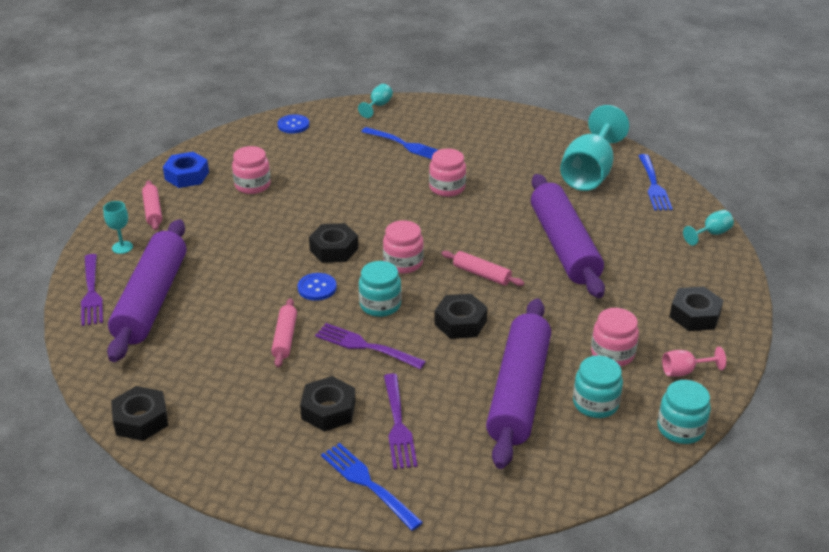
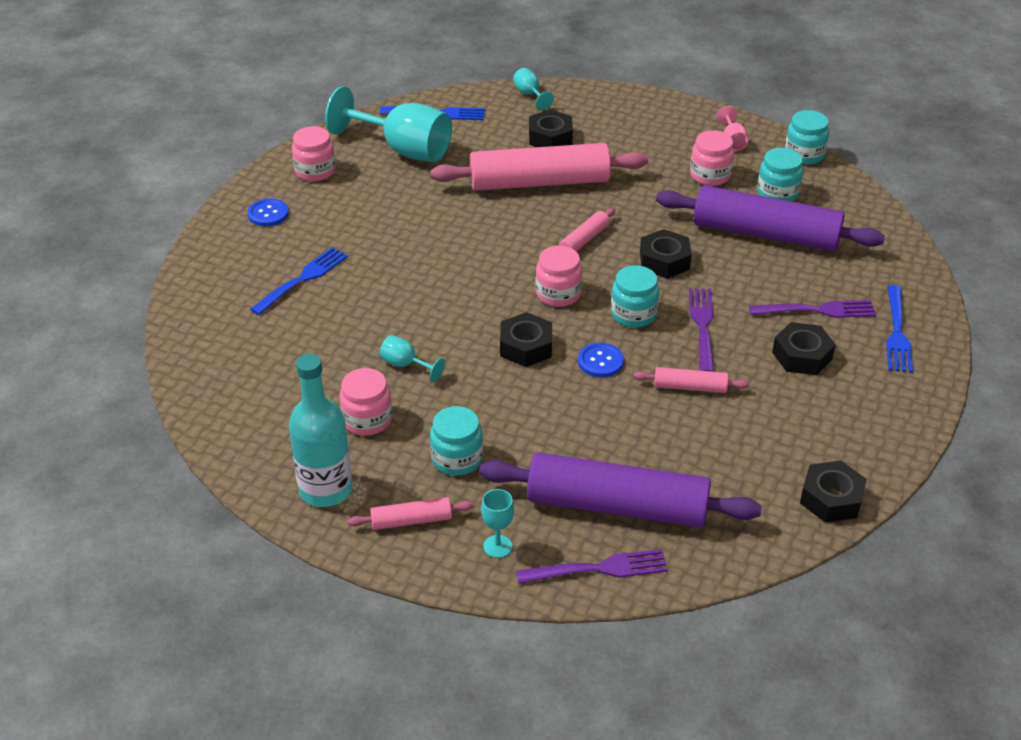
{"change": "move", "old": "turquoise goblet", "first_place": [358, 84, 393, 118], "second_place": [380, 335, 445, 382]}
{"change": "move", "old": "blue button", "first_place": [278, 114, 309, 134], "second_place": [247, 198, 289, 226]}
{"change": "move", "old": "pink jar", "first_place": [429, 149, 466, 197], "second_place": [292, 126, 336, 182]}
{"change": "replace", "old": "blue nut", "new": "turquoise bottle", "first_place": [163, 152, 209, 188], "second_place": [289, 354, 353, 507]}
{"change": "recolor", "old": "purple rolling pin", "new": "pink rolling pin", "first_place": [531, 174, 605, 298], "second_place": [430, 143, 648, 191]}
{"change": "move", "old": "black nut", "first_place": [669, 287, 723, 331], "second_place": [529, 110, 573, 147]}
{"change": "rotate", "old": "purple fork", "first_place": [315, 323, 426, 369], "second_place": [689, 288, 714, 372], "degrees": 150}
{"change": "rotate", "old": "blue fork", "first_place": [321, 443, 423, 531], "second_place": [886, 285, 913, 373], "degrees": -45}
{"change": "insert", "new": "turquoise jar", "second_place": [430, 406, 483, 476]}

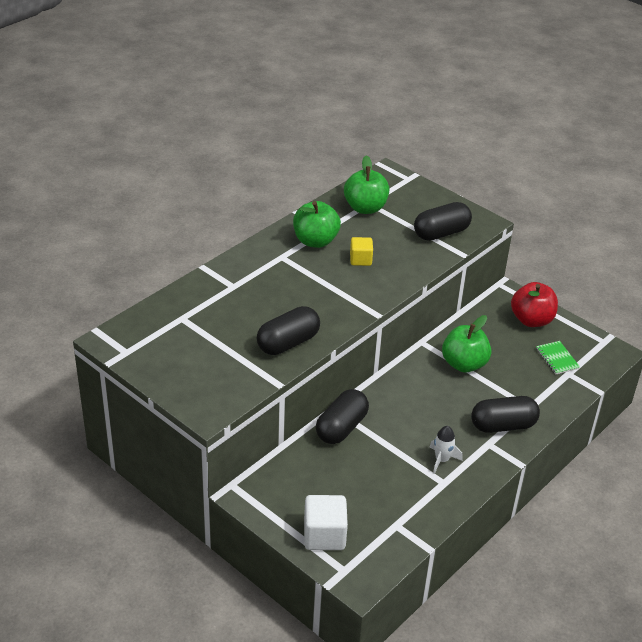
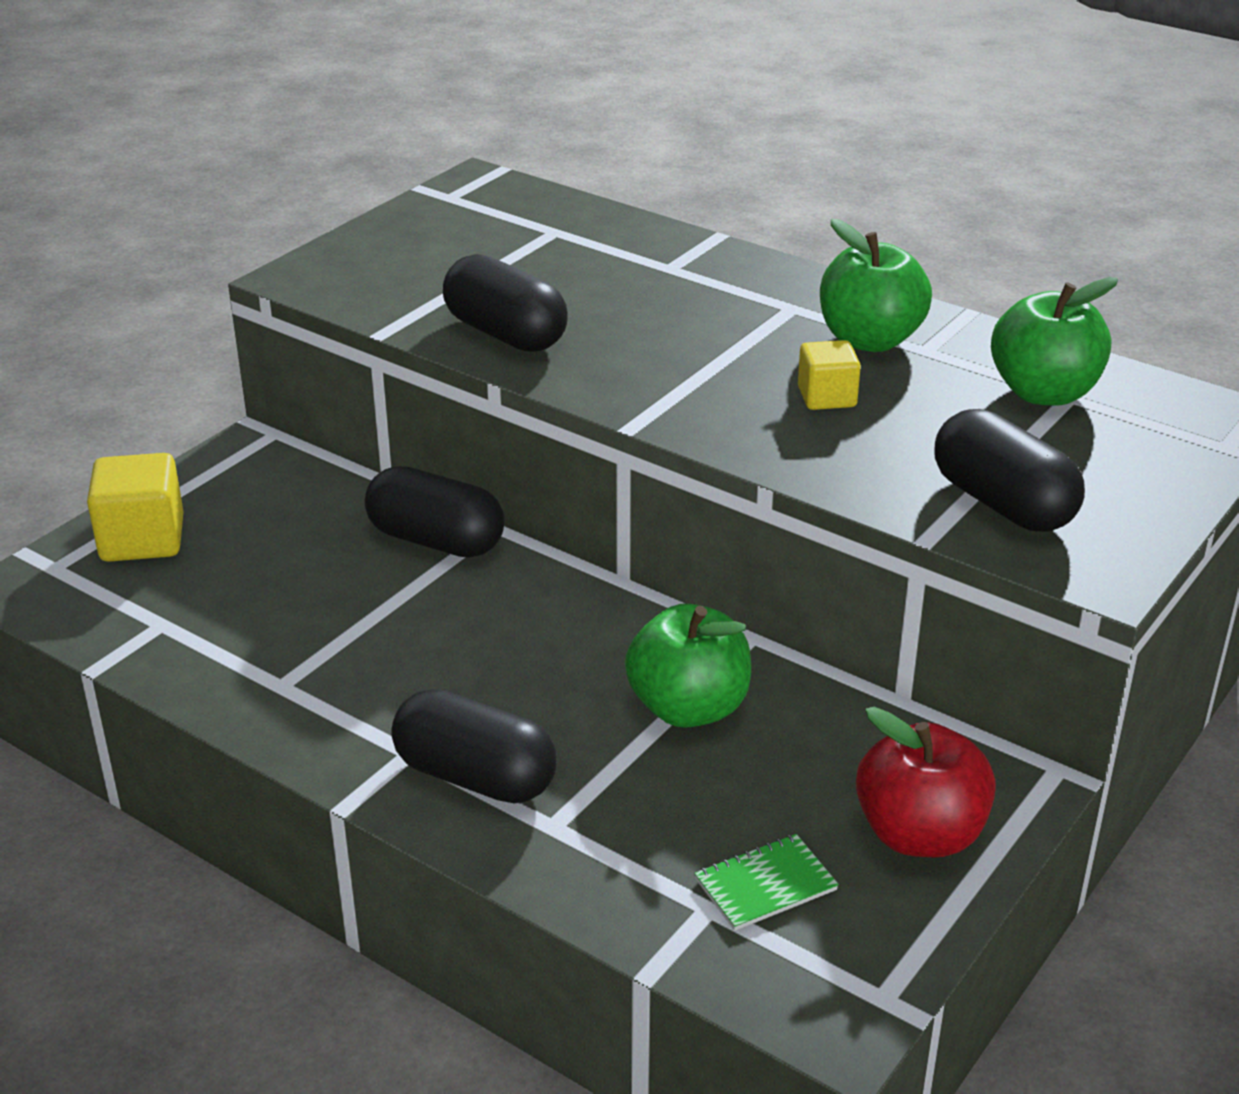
{"change": "rotate", "old": "black capsule", "first_place": [471, 396, 540, 433], "second_place": [391, 688, 557, 804], "degrees": -45}
{"change": "delete", "old": "white rocket", "first_place": [429, 426, 463, 474]}
{"change": "recolor", "old": "white cube", "new": "yellow cube", "first_place": [304, 495, 348, 550], "second_place": [87, 453, 184, 562]}

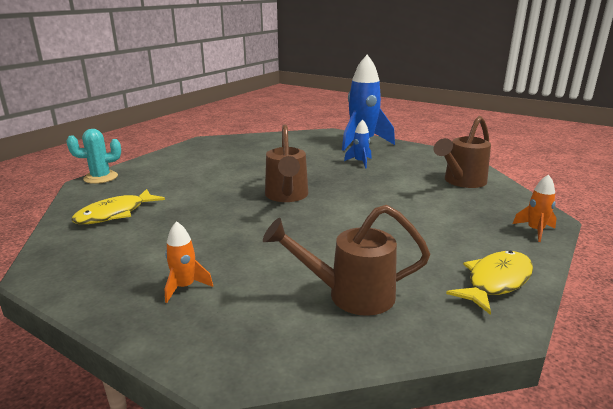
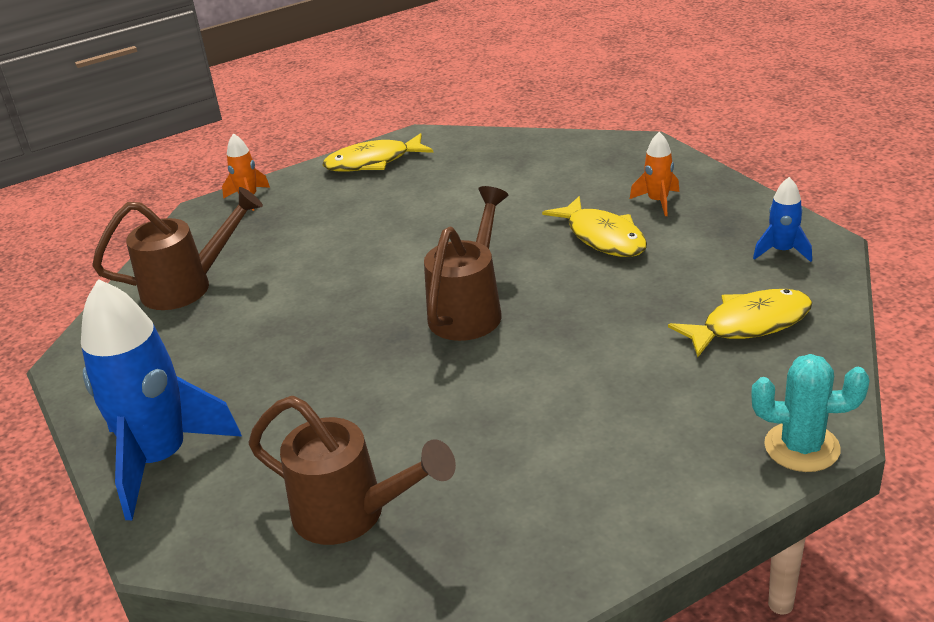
{"change": "move", "old": "blue rocket", "first_place": [344, 119, 371, 168], "second_place": [753, 177, 812, 262]}
{"change": "move", "old": "brown watering can", "first_place": [263, 205, 430, 316], "second_place": [249, 396, 456, 545]}
{"change": "insert", "new": "yellow fish", "second_place": [542, 196, 647, 257]}

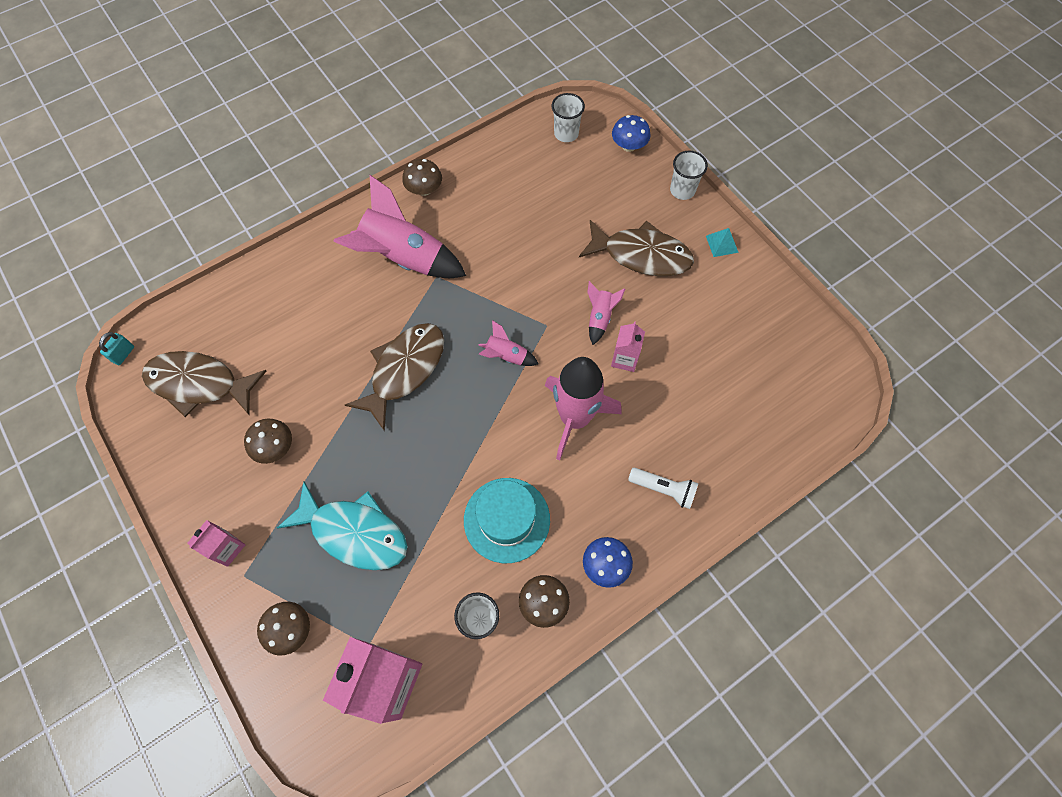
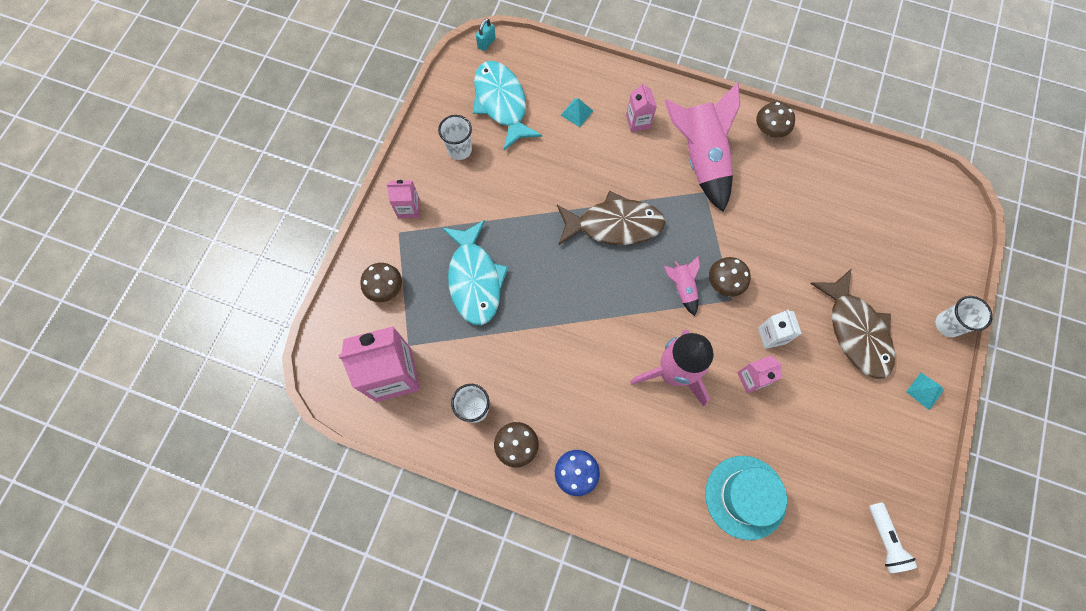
{"change": "move", "old": "white cup", "first_place": [552, 93, 585, 142], "second_place": [438, 115, 472, 160]}
{"change": "delete", "old": "blue mushroom", "first_place": [612, 115, 651, 152]}
{"change": "replace", "old": "pink rocket", "new": "white carton", "first_place": [587, 281, 625, 345], "second_place": [758, 309, 802, 349]}
{"change": "rotate", "old": "turquoise padlock", "first_place": [99, 332, 134, 365], "second_place": [476, 18, 496, 51], "degrees": -45}
{"change": "recolor", "old": "brown fish", "new": "turquoise fish", "first_place": [142, 351, 267, 417], "second_place": [473, 61, 542, 150]}
{"change": "move", "old": "brown mushroom", "first_place": [244, 419, 292, 464], "second_place": [709, 257, 751, 297]}
{"change": "move", "old": "white flashlight", "first_place": [628, 467, 698, 509], "second_place": [869, 502, 917, 573]}
{"change": "move", "old": "turquoise hat", "first_place": [464, 478, 550, 563], "second_place": [705, 456, 787, 540]}
{"change": "insert", "new": "pink carton", "second_place": [626, 83, 657, 132]}
{"change": "insert", "new": "turquoise pyramid", "second_place": [561, 98, 593, 127]}

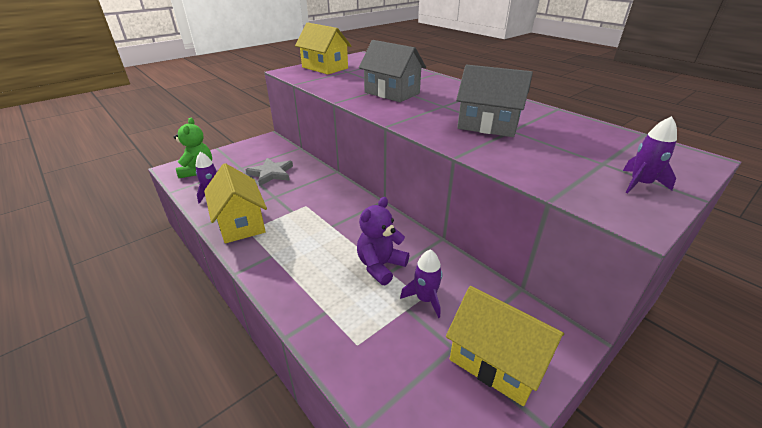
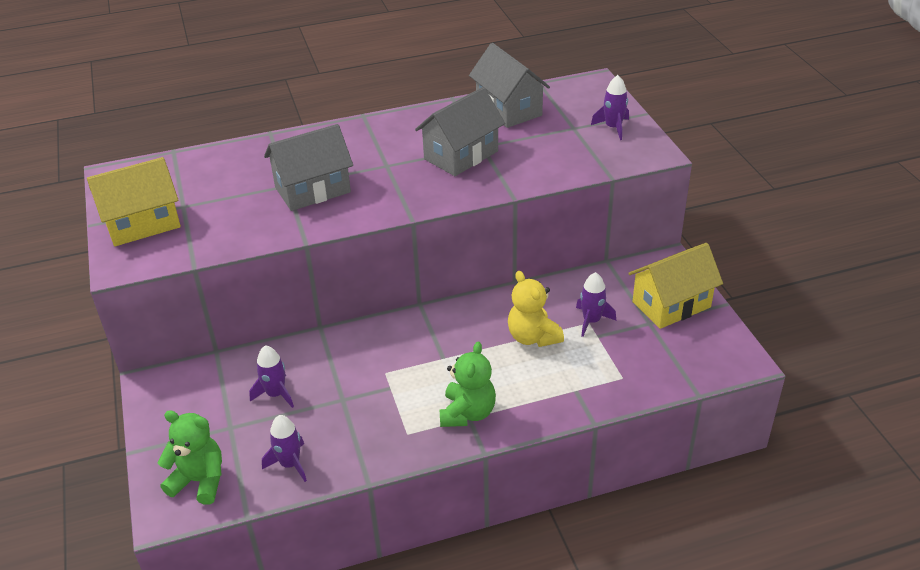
{"change": "replace", "old": "grey star", "new": "purple rocket", "first_place": [245, 158, 293, 186], "second_place": [249, 345, 294, 408]}
{"change": "delete", "old": "yellow house", "first_place": [204, 163, 267, 243]}
{"change": "recolor", "old": "purple teddy bear", "new": "yellow teddy bear", "first_place": [357, 197, 409, 285], "second_place": [508, 271, 564, 347]}
{"change": "insert", "new": "grey house", "second_place": [469, 43, 550, 128]}
{"change": "insert", "new": "green teddy bear", "second_place": [440, 341, 496, 427]}

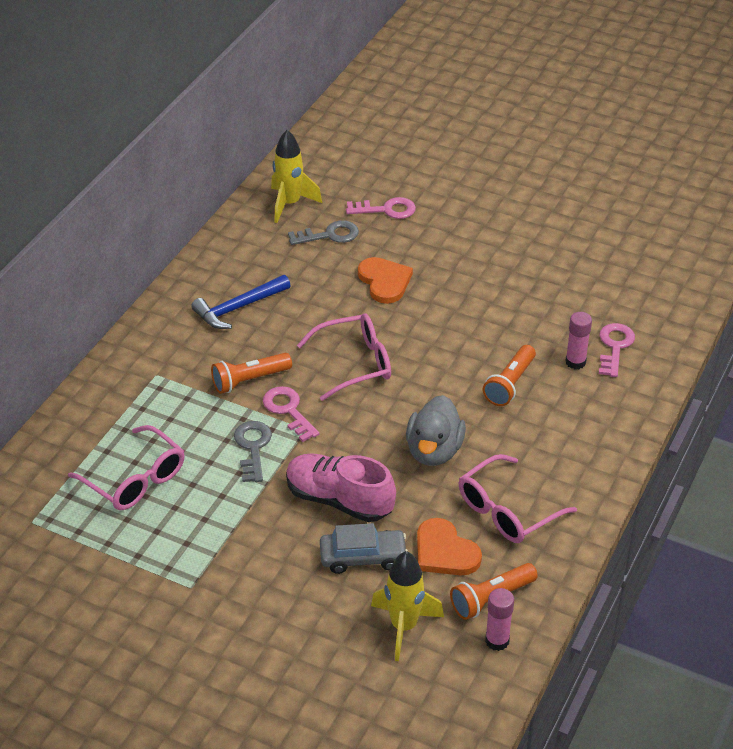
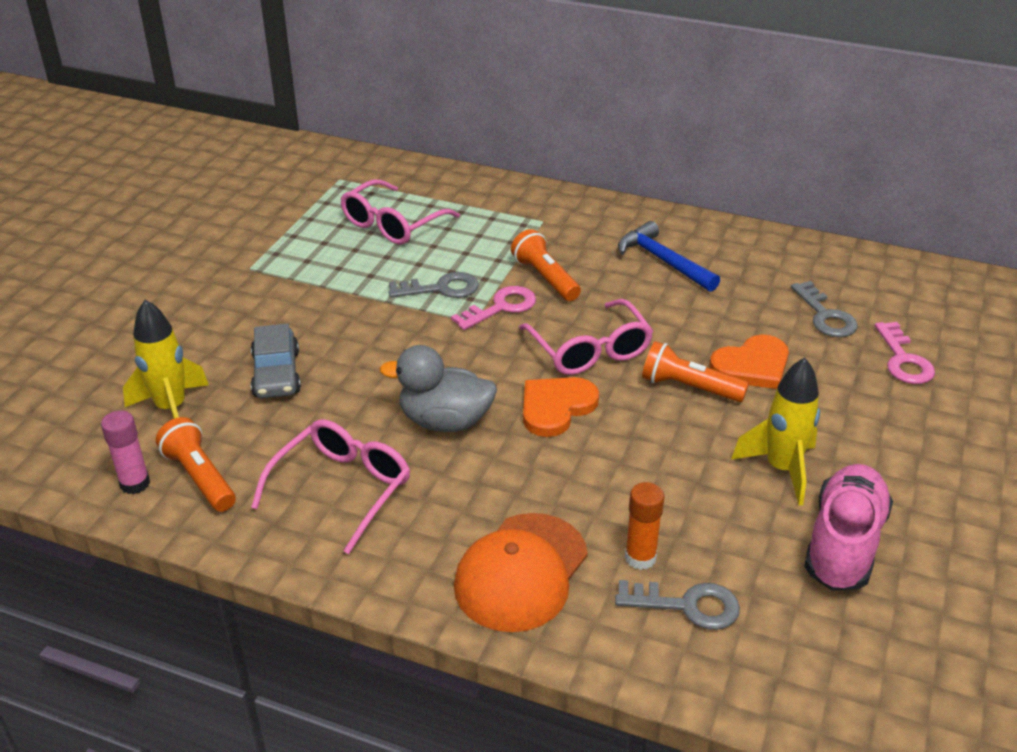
{"change": "move", "old": "yellow rocket", "first_place": [271, 130, 322, 223], "second_place": [731, 358, 820, 506]}
{"change": "recolor", "old": "pink glue stick", "new": "orange glue stick", "first_place": [565, 312, 592, 369], "second_place": [625, 482, 665, 570]}
{"change": "recolor", "old": "pink key", "new": "grey key", "first_place": [599, 323, 635, 377], "second_place": [615, 580, 740, 630]}
{"change": "move", "old": "orange flashlight", "first_place": [483, 345, 536, 406], "second_place": [642, 341, 749, 402]}
{"change": "move", "old": "pink shoe", "first_place": [286, 453, 396, 522], "second_place": [804, 464, 893, 591]}
{"change": "rotate", "old": "pink glasses", "first_place": [459, 454, 577, 543], "second_place": [251, 420, 410, 554], "degrees": 75}
{"change": "move", "old": "orange heart", "first_place": [417, 518, 482, 575], "second_place": [523, 377, 599, 437]}
{"change": "insert", "new": "orange cap", "second_place": [454, 513, 588, 632]}

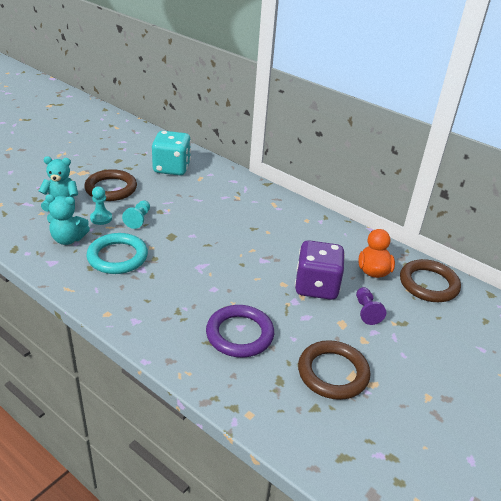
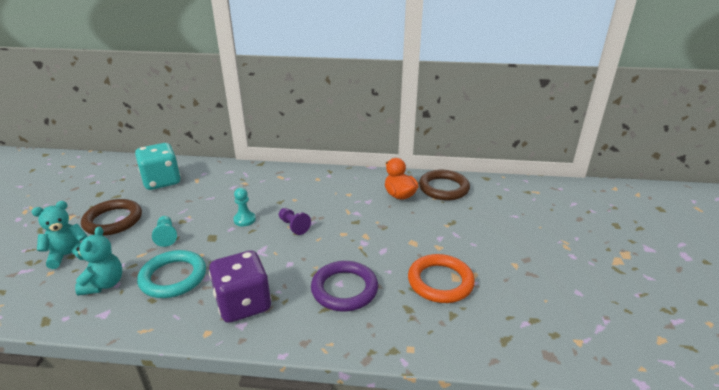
{"change": "move", "old": "turquoise pawn", "first_place": [90, 186, 112, 225], "second_place": [233, 188, 256, 226]}
{"change": "rotate", "old": "turquoise teddy bear", "first_place": [45, 194, 90, 245], "second_place": [75, 226, 122, 295], "degrees": -60}
{"change": "move", "old": "purple dice", "first_place": [295, 240, 345, 300], "second_place": [209, 250, 271, 323]}
{"change": "move", "old": "purple pawn", "first_place": [356, 287, 386, 325], "second_place": [279, 208, 311, 235]}
{"change": "recolor", "old": "brown ring", "new": "orange ring", "first_place": [298, 340, 370, 400], "second_place": [408, 254, 475, 303]}

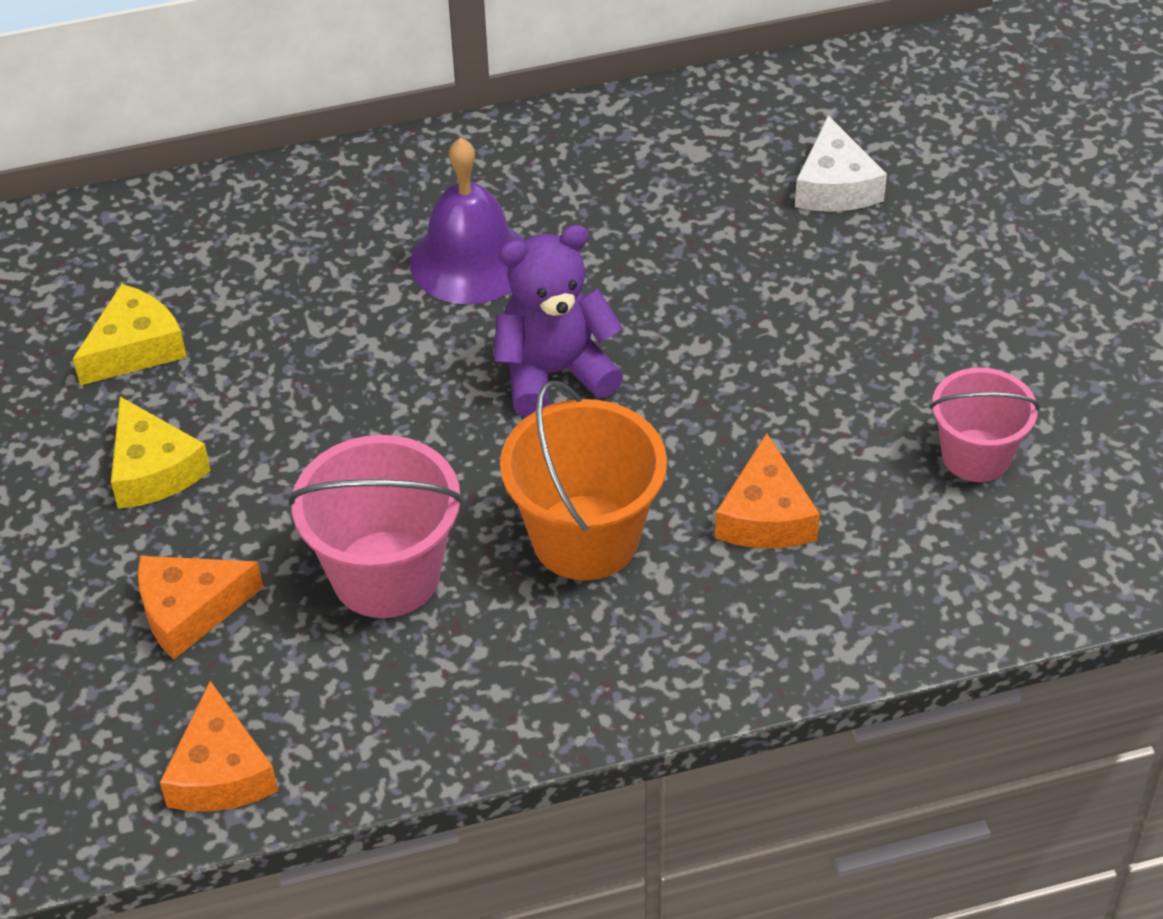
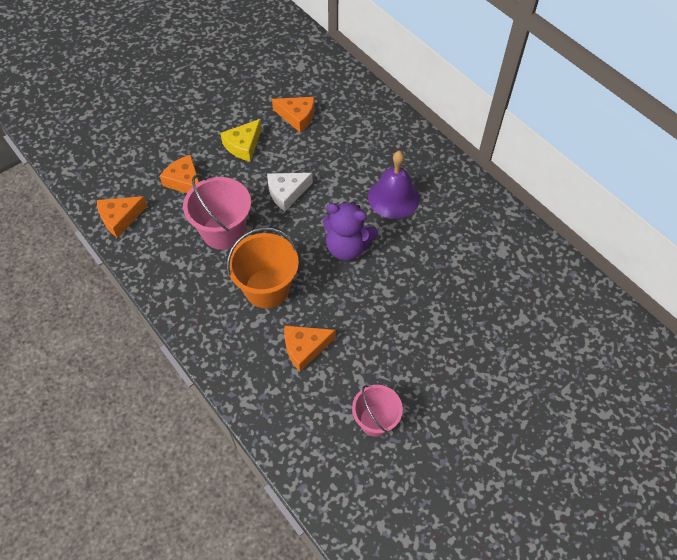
{"change": "move", "old": "white cheese", "first_place": [795, 115, 887, 212], "second_place": [267, 173, 313, 211]}
{"change": "rotate", "old": "purple teddy bear", "first_place": [494, 225, 623, 417], "second_place": [323, 201, 378, 261], "degrees": 150}
{"change": "recolor", "old": "yellow cheese", "new": "orange cheese", "first_place": [73, 284, 187, 385], "second_place": [272, 97, 314, 133]}

